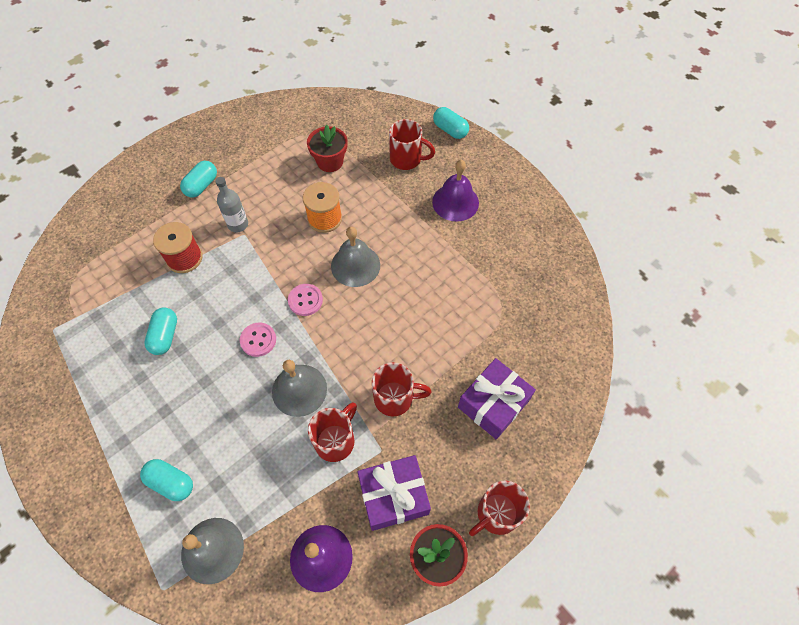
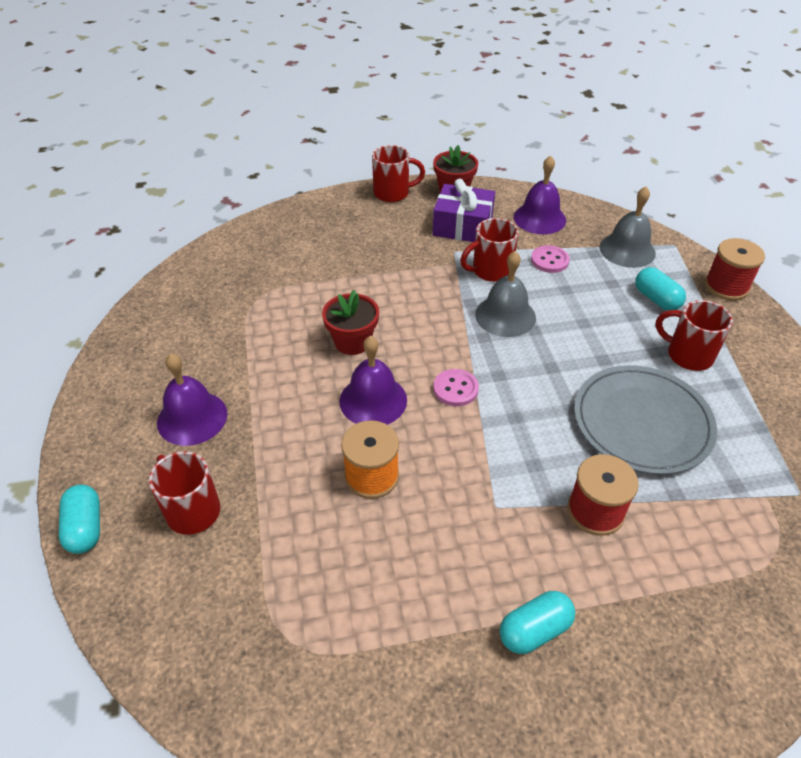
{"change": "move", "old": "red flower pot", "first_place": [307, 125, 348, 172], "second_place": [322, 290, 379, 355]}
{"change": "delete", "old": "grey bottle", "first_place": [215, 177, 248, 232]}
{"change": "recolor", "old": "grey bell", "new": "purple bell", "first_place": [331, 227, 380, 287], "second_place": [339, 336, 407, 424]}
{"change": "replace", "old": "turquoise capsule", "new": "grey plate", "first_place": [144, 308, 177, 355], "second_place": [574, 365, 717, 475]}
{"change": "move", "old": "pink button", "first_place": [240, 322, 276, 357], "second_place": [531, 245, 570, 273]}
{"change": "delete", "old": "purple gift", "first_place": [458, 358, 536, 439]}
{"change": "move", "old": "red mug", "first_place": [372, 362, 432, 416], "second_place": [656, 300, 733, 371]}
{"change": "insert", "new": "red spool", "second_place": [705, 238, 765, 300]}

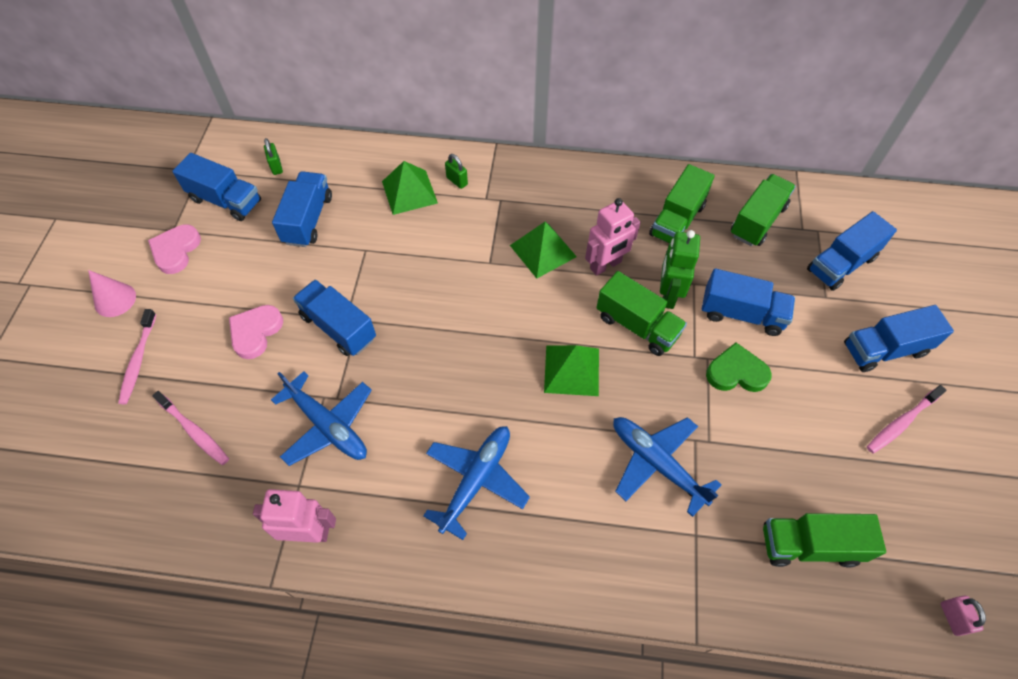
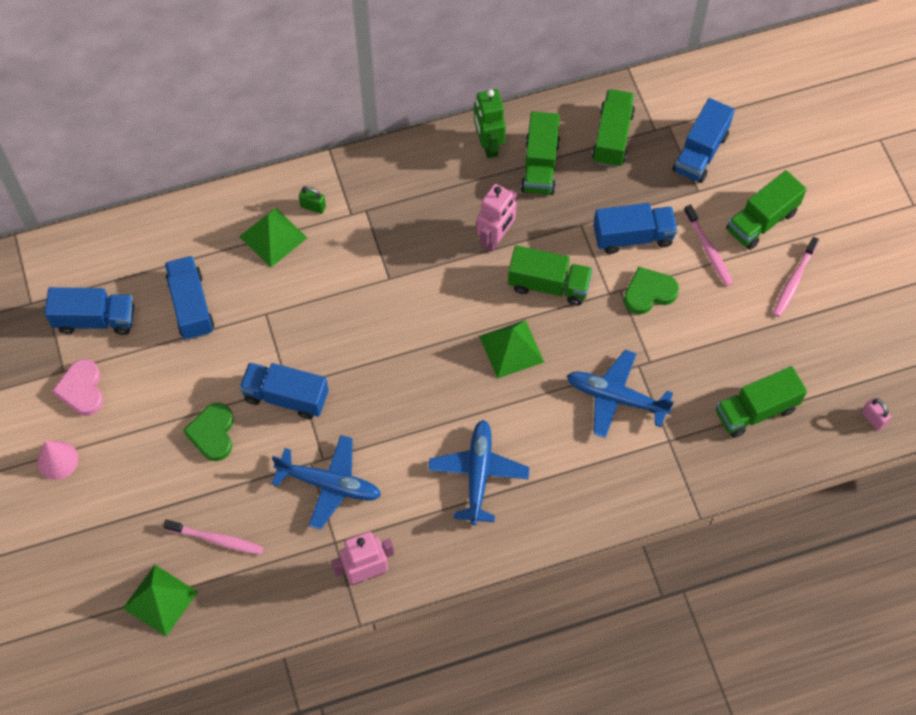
{"change": "delete", "old": "green padlock", "first_place": [264, 138, 283, 175]}
{"change": "move", "old": "green pyramid", "first_place": [510, 222, 577, 279], "second_place": [123, 565, 198, 636]}
{"change": "move", "old": "green robot", "first_place": [660, 230, 700, 309], "second_place": [474, 89, 506, 158]}
{"change": "recolor", "old": "pink heart", "new": "green heart", "first_place": [229, 305, 283, 359], "second_place": [183, 403, 234, 461]}
{"change": "recolor", "old": "blue truck", "new": "green truck", "first_place": [844, 305, 954, 372], "second_place": [726, 170, 807, 250]}
{"change": "move", "old": "pink toothbrush", "first_place": [118, 309, 156, 404], "second_place": [684, 205, 733, 286]}

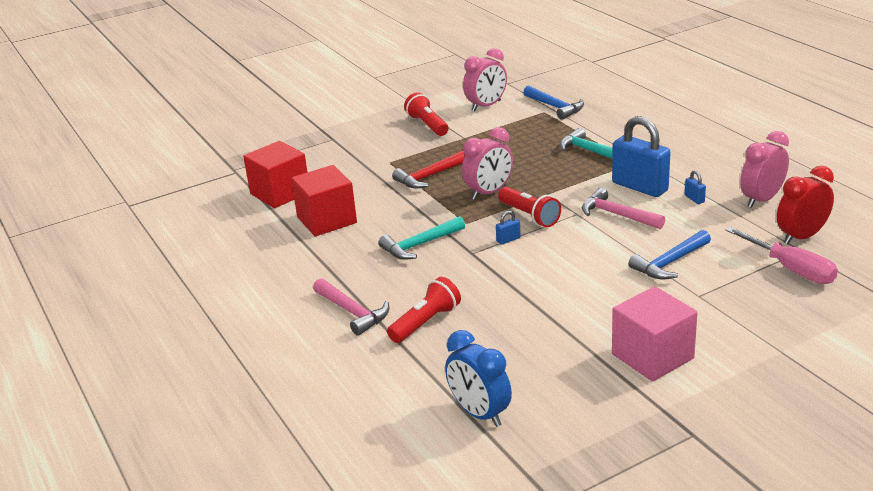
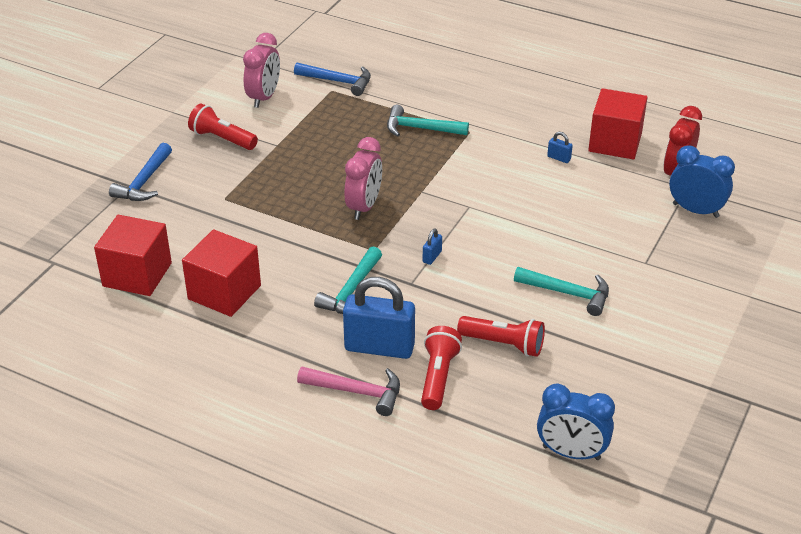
{"change": "move", "old": "blue padlock", "first_place": [612, 116, 671, 197], "second_place": [343, 277, 415, 359]}
{"change": "replace", "old": "pink clock", "new": "red cube", "first_place": [740, 131, 789, 208], "second_place": [588, 88, 648, 160]}
{"change": "delete", "old": "red hammer", "first_place": [392, 150, 465, 188]}
{"change": "move", "old": "red flashlight", "first_place": [498, 187, 561, 227], "second_place": [457, 316, 545, 357]}
{"change": "delete", "old": "pink hammer", "first_place": [582, 188, 665, 229]}
{"change": "replace", "old": "pink screwdriver", "new": "blue clock", "first_place": [726, 227, 838, 284], "second_place": [669, 146, 735, 218]}
{"change": "move", "old": "blue hammer", "first_place": [629, 230, 711, 279], "second_place": [109, 143, 172, 201]}
{"change": "delete", "old": "pink cube", "first_place": [612, 286, 698, 382]}
{"change": "insert", "new": "turquoise hammer", "second_place": [514, 267, 609, 316]}

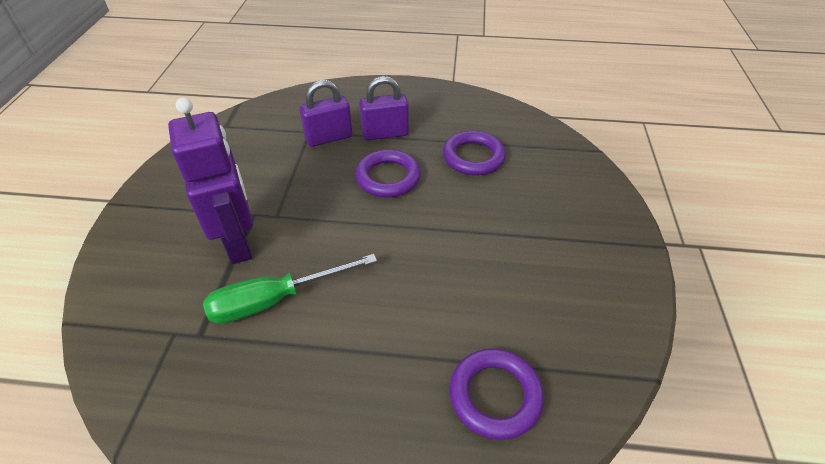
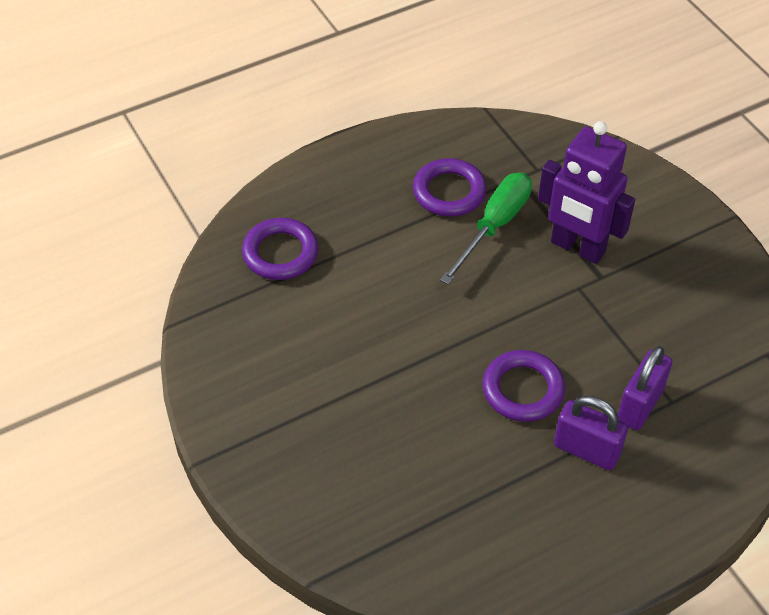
{"change": "rotate", "old": "purple padlock", "first_place": [359, 76, 409, 141], "second_place": [554, 396, 628, 470], "degrees": 75}
{"change": "move", "old": "purple ring", "first_place": [443, 131, 506, 175], "second_place": [413, 158, 487, 217]}

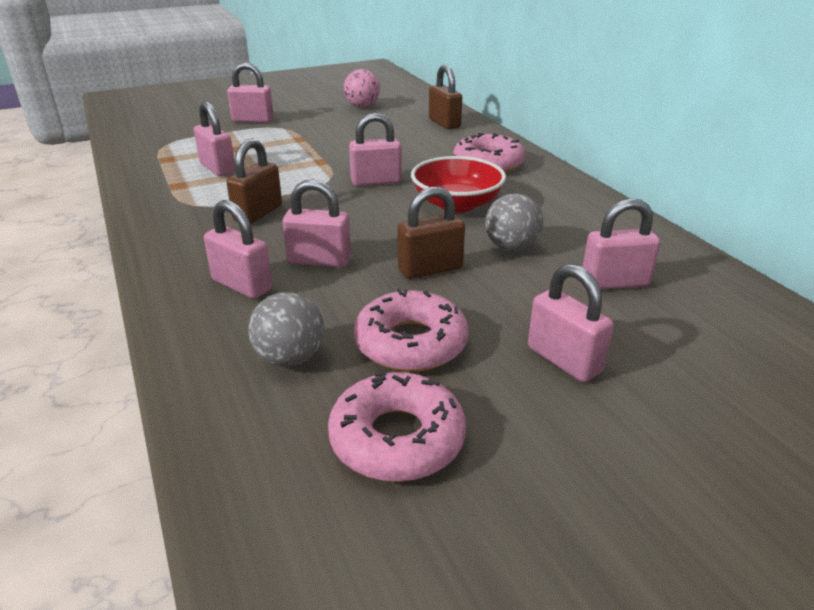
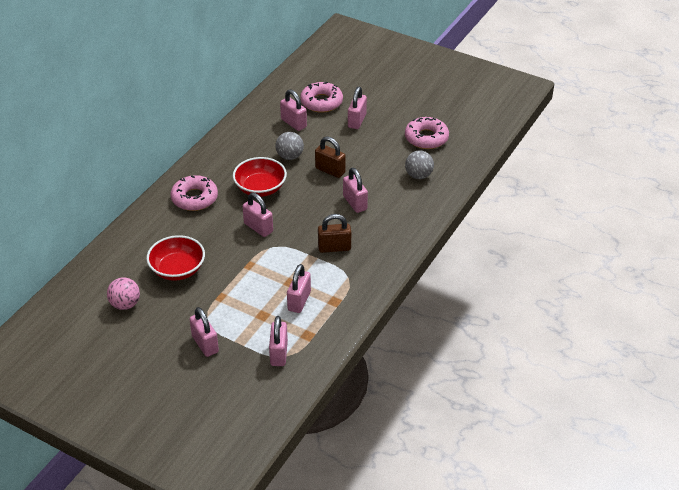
{"change": "delete", "old": "brown padlock", "first_place": [429, 65, 462, 129]}
{"change": "move", "old": "pink padlock", "first_place": [204, 200, 273, 299], "second_place": [269, 316, 288, 366]}
{"change": "move", "old": "pink donut", "first_place": [354, 288, 469, 372], "second_place": [300, 82, 343, 113]}
{"change": "insert", "new": "red bowl", "second_place": [146, 235, 205, 281]}

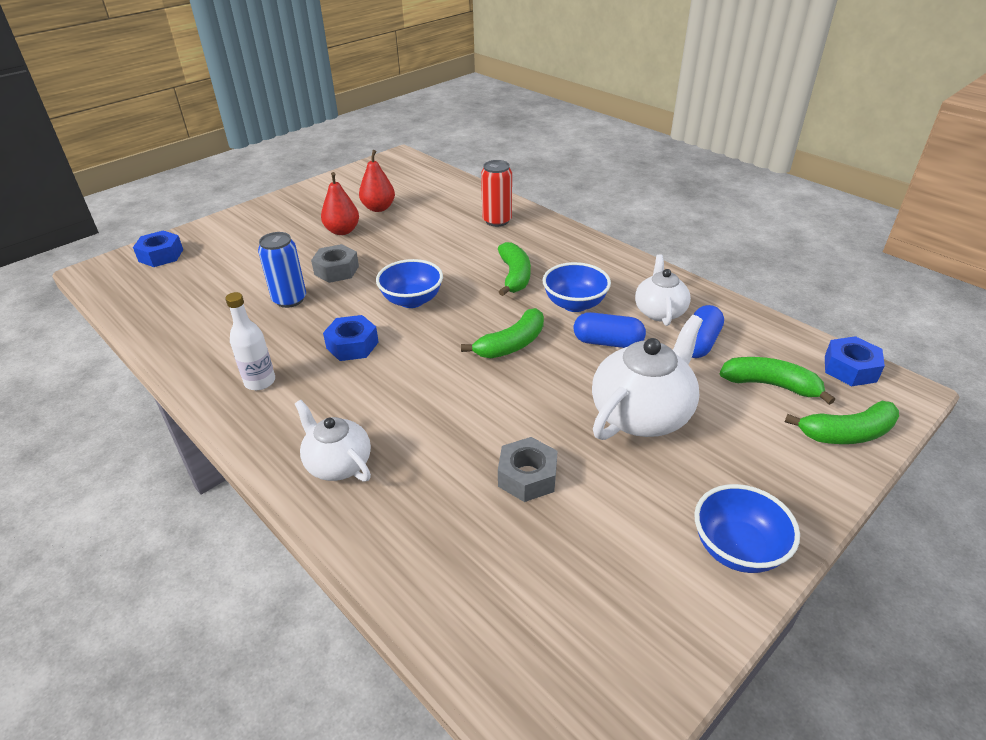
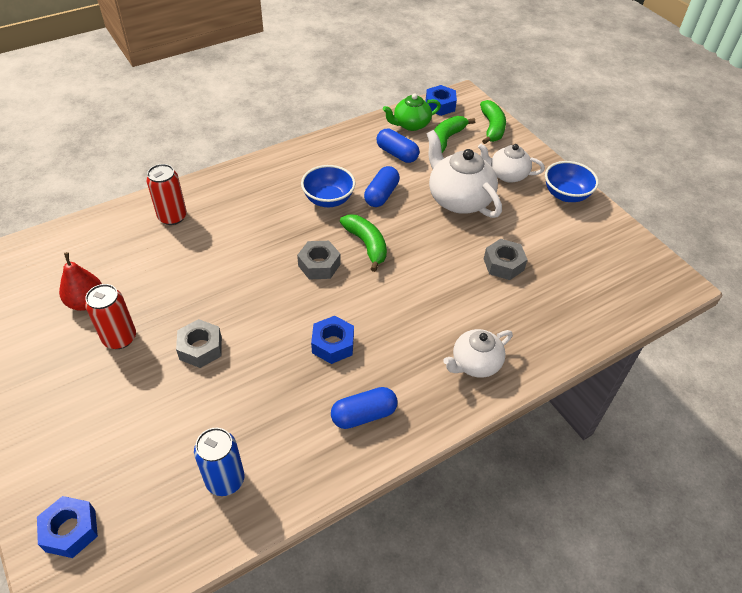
{"change": "replace", "old": "red pear", "new": "red can", "first_place": [321, 172, 359, 235], "second_place": [85, 284, 136, 349]}
{"change": "move", "old": "blue can", "first_place": [258, 232, 306, 308], "second_place": [194, 428, 244, 496]}
{"change": "delete", "old": "green banana", "first_place": [498, 242, 531, 296]}
{"change": "move", "old": "white teapot", "first_place": [635, 254, 691, 326], "second_place": [478, 144, 545, 183]}
{"change": "delete", "old": "blue bowl", "first_place": [376, 259, 443, 308]}
{"change": "replace", "old": "white bottle", "new": "blue capsule", "first_place": [225, 292, 275, 390], "second_place": [331, 387, 398, 429]}
{"change": "insert", "new": "green teapot", "second_place": [383, 93, 441, 131]}
{"change": "insert", "new": "grey nut", "second_place": [297, 241, 341, 280]}

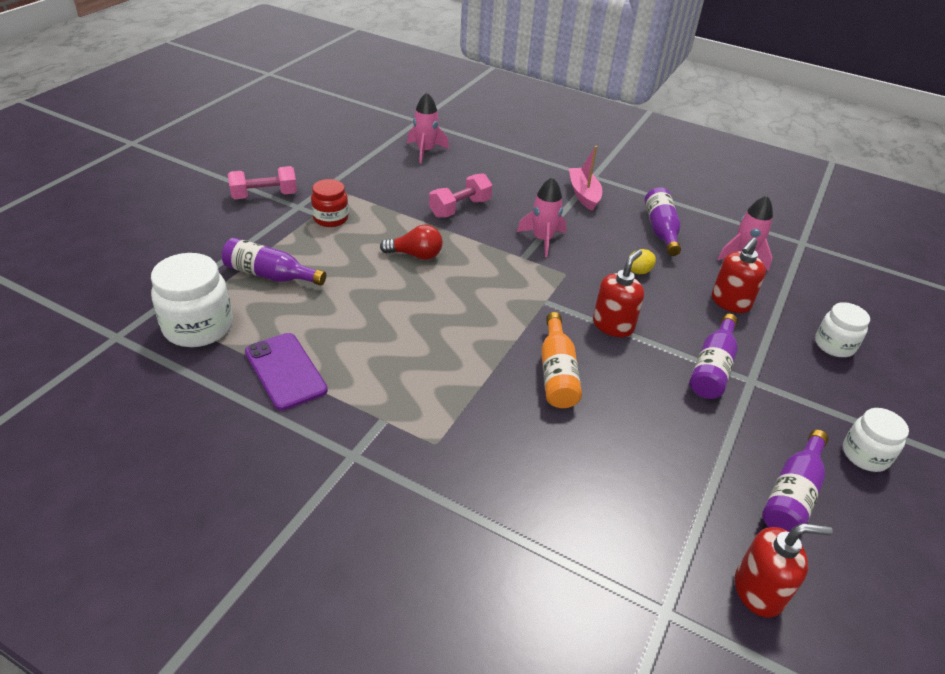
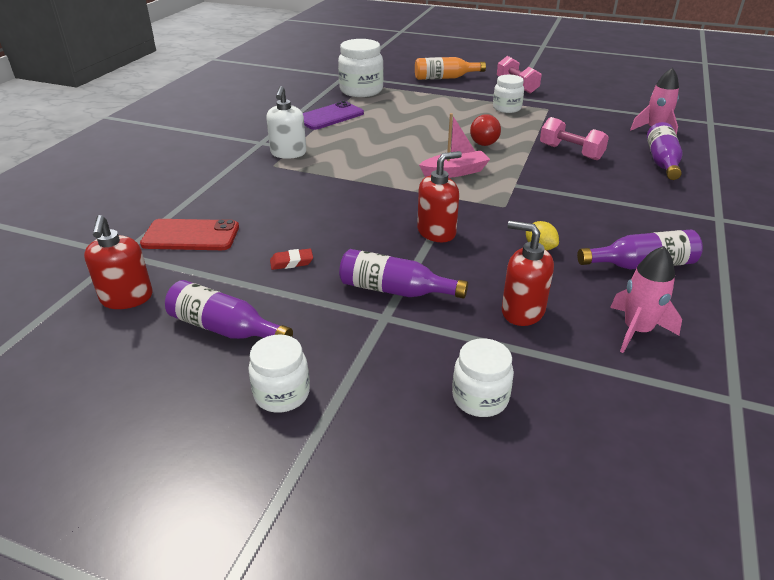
{"change": "move", "old": "pink boat", "first_place": [569, 146, 602, 211], "second_place": [419, 113, 490, 178]}
{"change": "delete", "old": "pink rocket", "first_place": [517, 177, 566, 257]}
{"change": "recolor", "old": "red jar", "new": "white jar", "first_place": [311, 179, 349, 227], "second_place": [493, 75, 524, 113]}
{"change": "move", "old": "purple bottle", "first_place": [221, 238, 326, 286], "second_place": [647, 122, 683, 180]}
{"change": "rotate", "old": "red soap dispenser", "first_place": [593, 249, 644, 337], "second_place": [417, 151, 462, 242], "degrees": -60}
{"change": "move", "old": "orange bottle", "first_place": [541, 312, 582, 408], "second_place": [415, 57, 486, 80]}
{"change": "insert", "new": "white soap dispenser", "second_place": [266, 86, 306, 159]}
{"change": "insert", "new": "red phone", "second_place": [140, 219, 239, 250]}
{"change": "insert", "new": "red eraser", "second_place": [270, 249, 313, 270]}

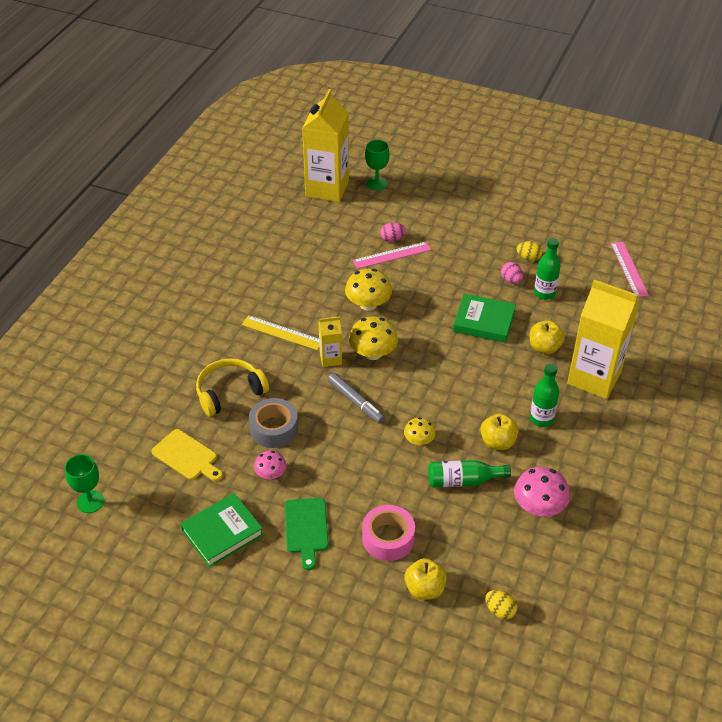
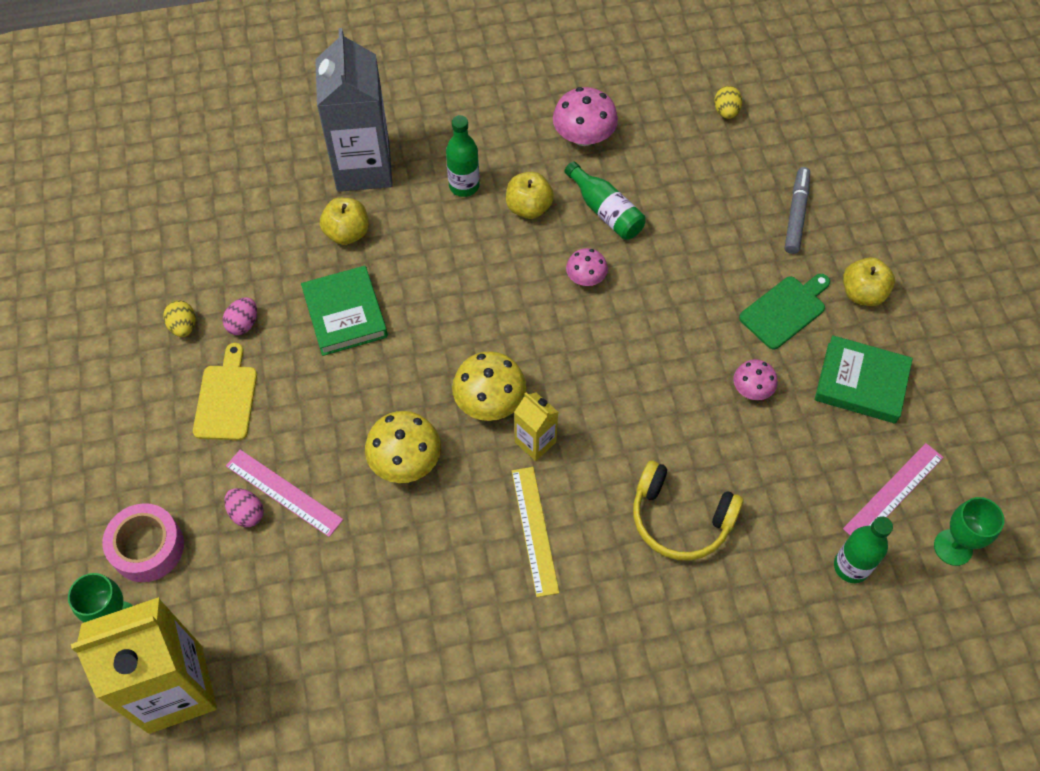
{"change": "move", "old": "green bottle", "first_place": [534, 238, 561, 300], "second_place": [834, 516, 893, 583]}
{"change": "move", "old": "pink ruler", "first_place": [611, 242, 649, 297], "second_place": [843, 443, 944, 535]}
{"change": "recolor", "old": "yellow carton", "new": "grey carton", "first_place": [567, 280, 639, 399], "second_place": [315, 28, 392, 192]}
{"change": "move", "old": "grey marker", "first_place": [328, 373, 385, 424], "second_place": [785, 167, 810, 254]}
{"change": "delete", "old": "grey tape", "first_place": [249, 398, 298, 448]}
{"change": "recolor", "old": "yellow mushroom", "new": "pink mushroom", "first_place": [404, 417, 436, 445], "second_place": [566, 248, 608, 286]}
{"change": "move", "old": "yellow cutting board", "first_place": [152, 429, 223, 481], "second_place": [193, 343, 257, 440]}
{"change": "move", "old": "pink tape", "first_place": [362, 505, 415, 561], "second_place": [102, 503, 184, 582]}
{"change": "move", "old": "yellow apple", "first_place": [405, 558, 447, 600], "second_place": [843, 257, 895, 306]}

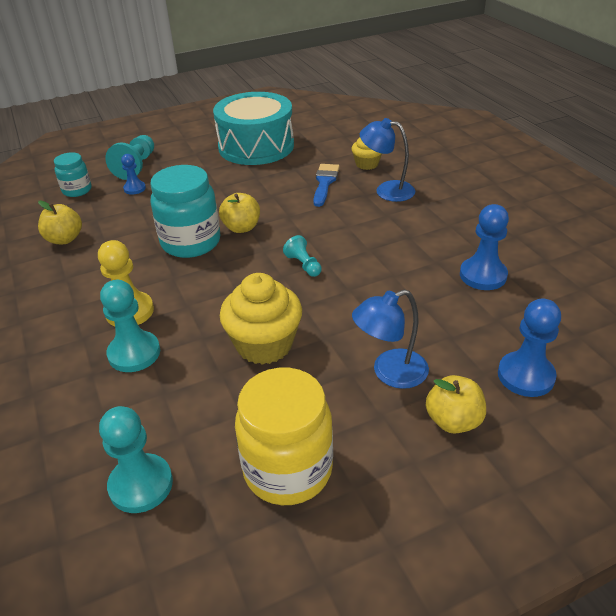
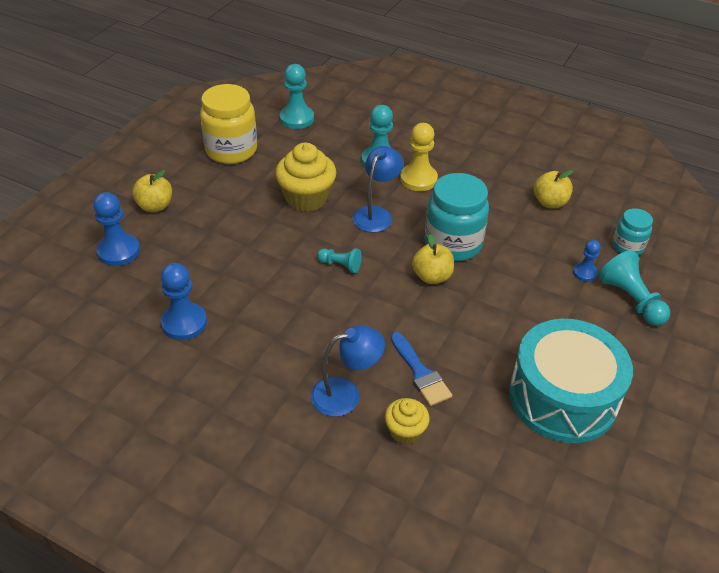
{"change": "move", "old": "blue lamp", "first_place": [352, 290, 429, 389], "second_place": [352, 146, 403, 232]}

